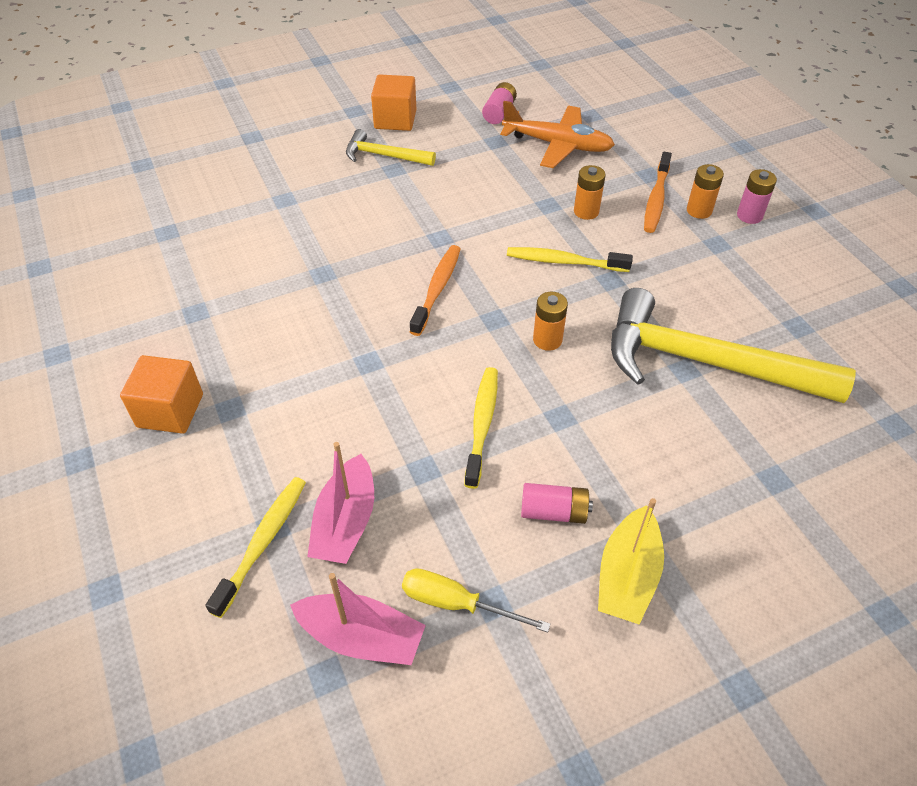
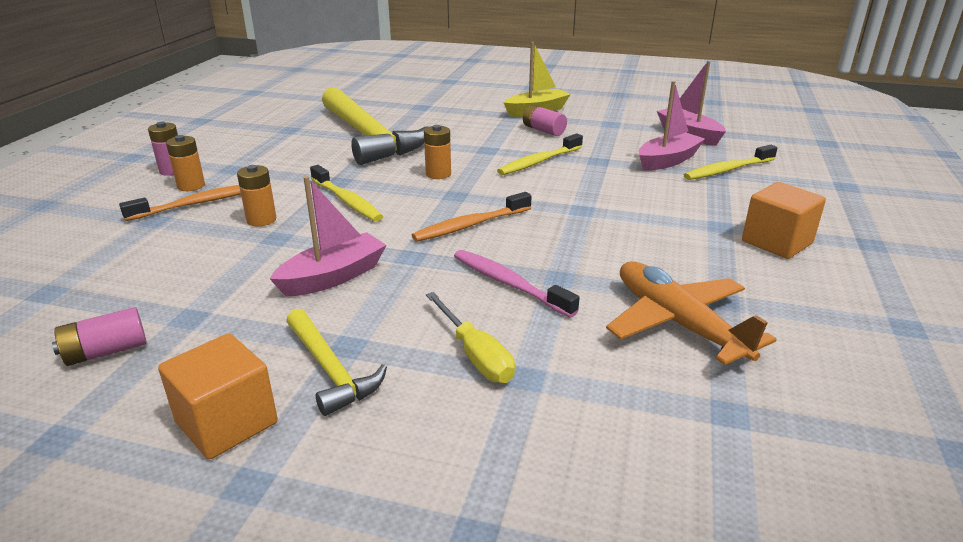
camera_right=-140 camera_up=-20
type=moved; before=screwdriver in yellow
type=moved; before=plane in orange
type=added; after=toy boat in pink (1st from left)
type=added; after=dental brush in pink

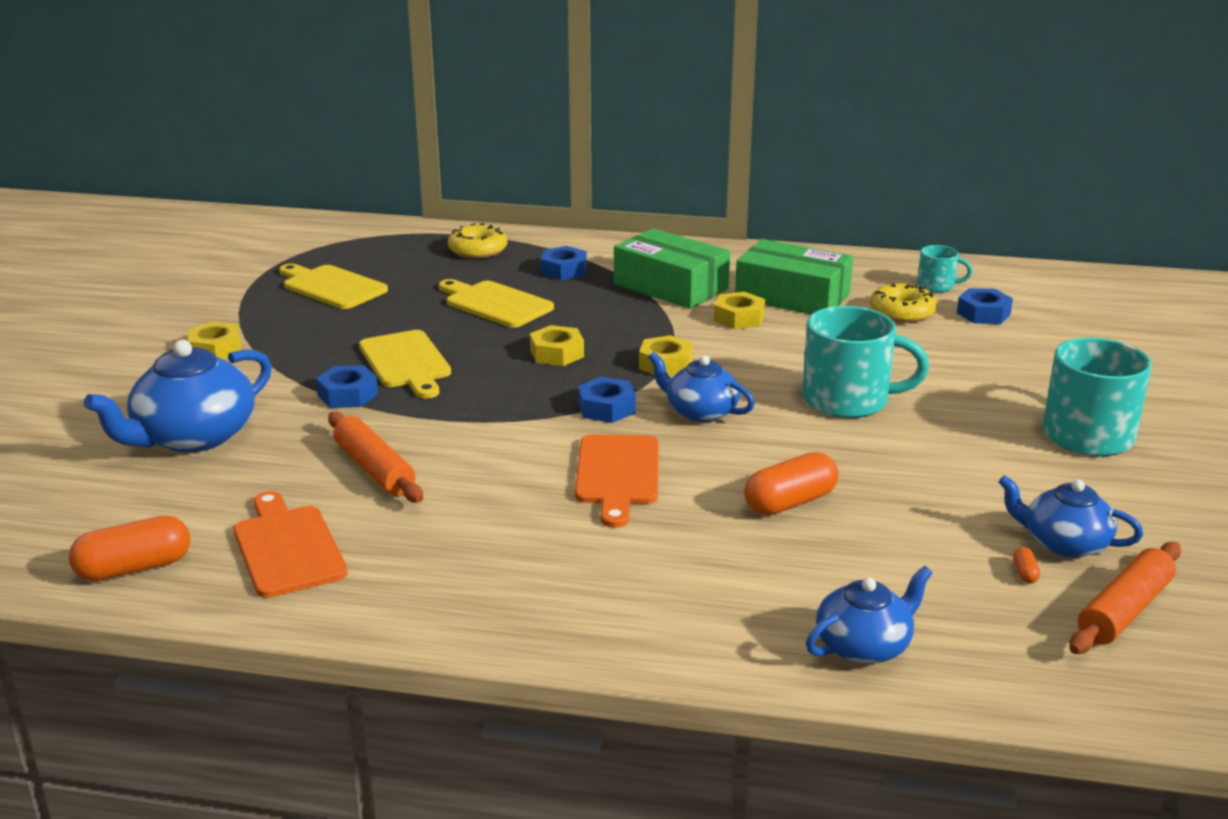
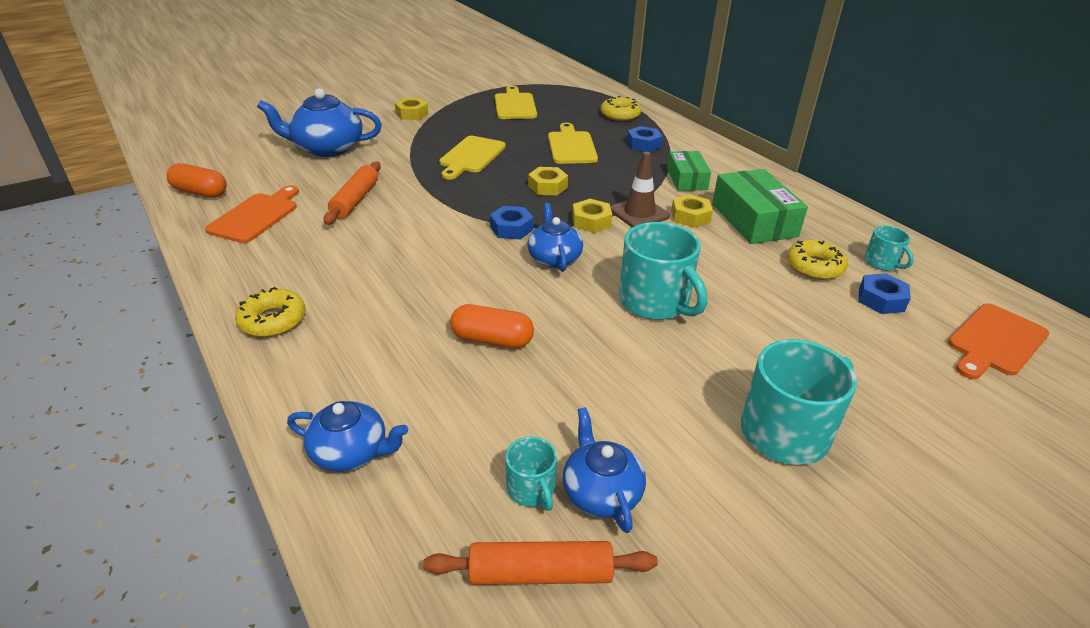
camera_right=45 camera_up=10
type=removed; before=nut in blue (1st from left)
type=moved; before=cutting board in orange (2nd from left)
type=resized; before=parcel in green (1st from left); scale=0.63
type=replaced; before=capsule in orange (3rd from left); after=mug in aqua (1st from left)
type=added; after=glazed donut in yellow (1st from left)
type=added; after=safety cone in dark brown

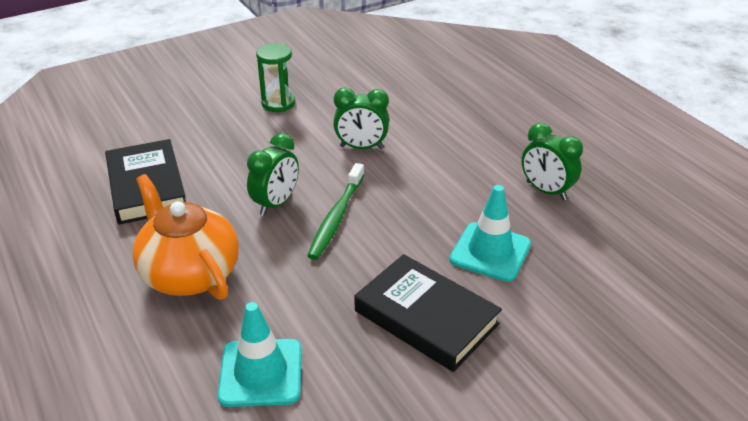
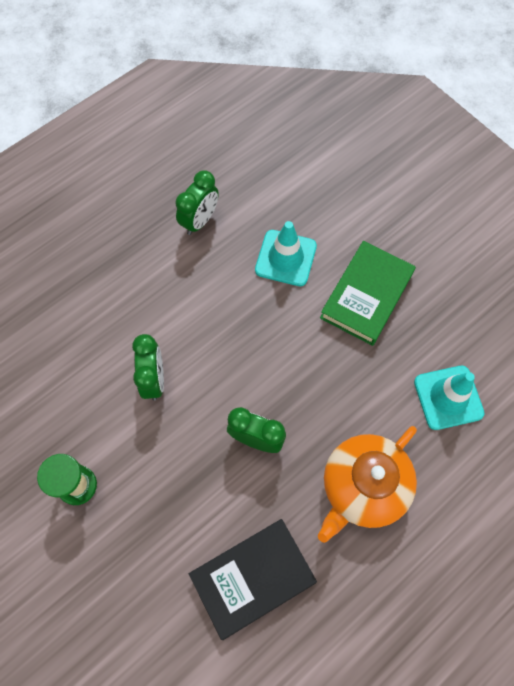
camera_right=-100 camera_up=30
type=removed; before=dental brush in green
type=recoloured; before=book in jet-black (2nd from left); after=book in green

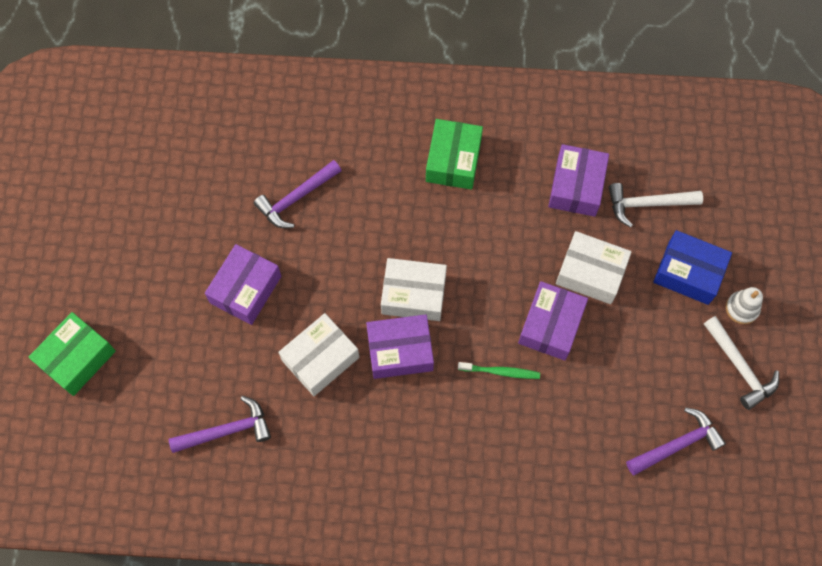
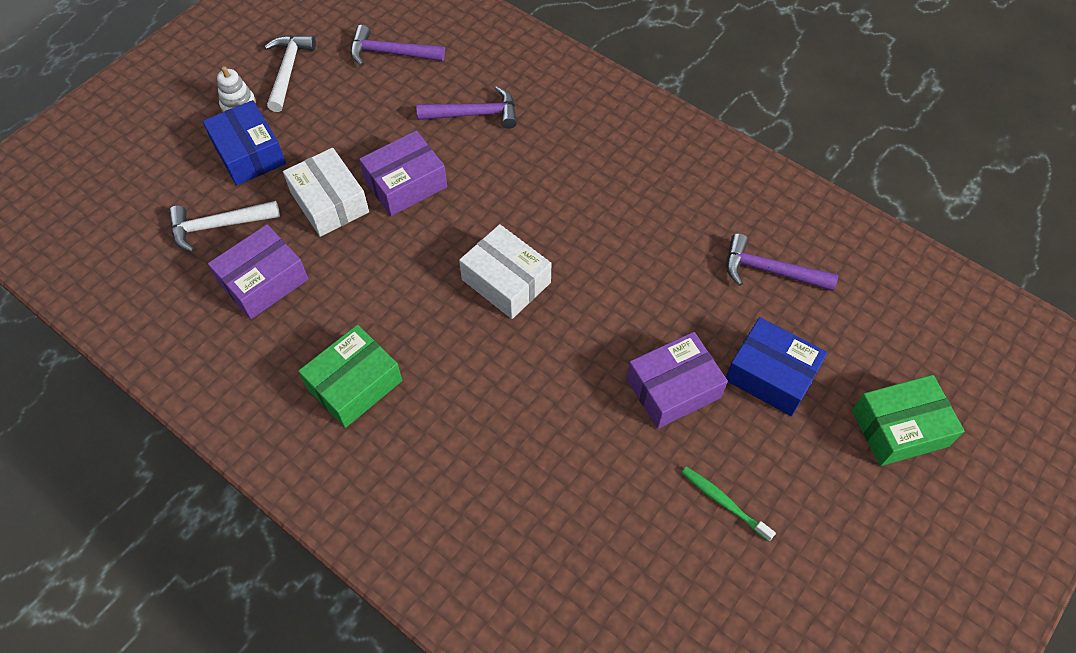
camera_right=-145 camera_up=-10
type=moved; before=hammer in violet (2nd from left)
type=removed; before=parcel in white (1st from left)
type=removed; before=parcel in violet (2nd from left)
type=moved; before=dental brush in green
type=turned; before=hammer in white (1st from left); turn=135
type=added; after=parcel in blue (2nd from left)

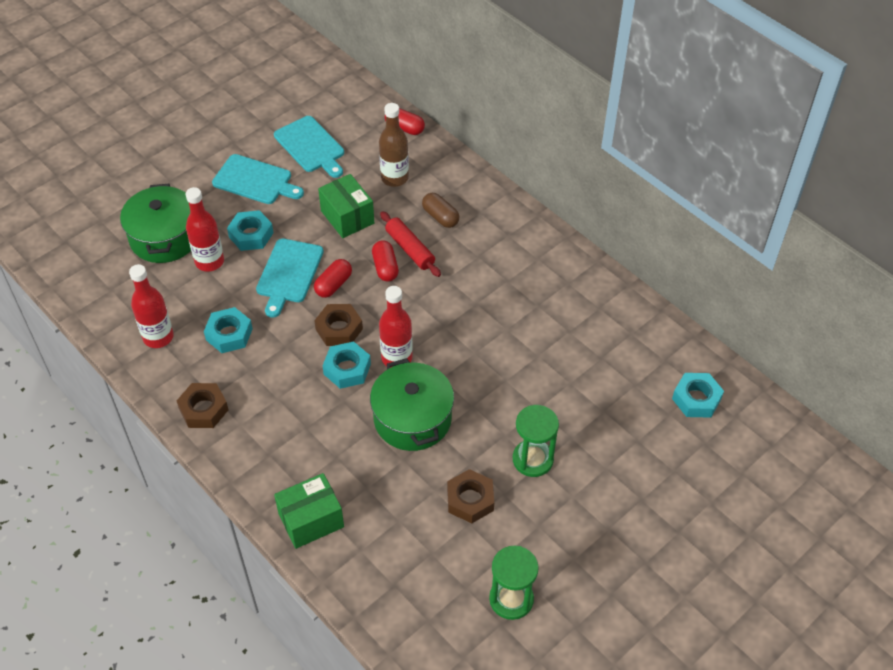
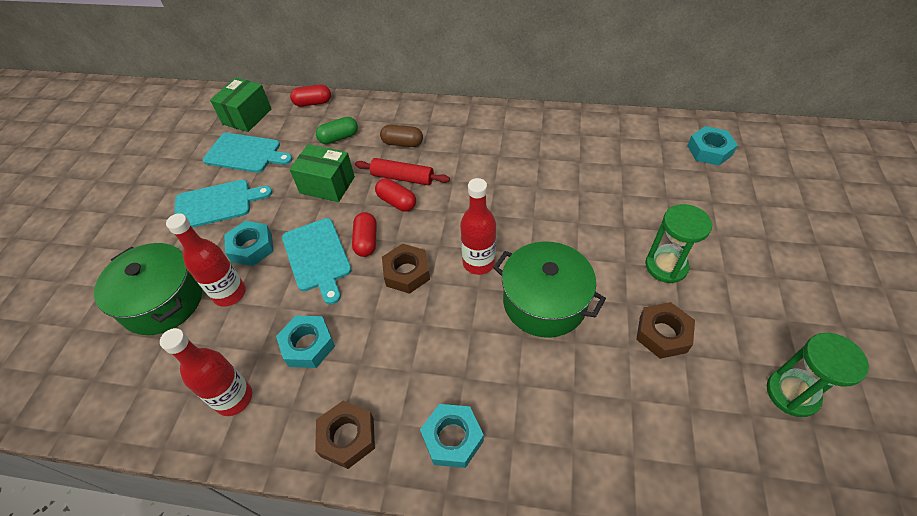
camera_right=-35 camera_up=0
type=moved; before=parcel in green (1st from left)
type=moved; before=nut in aqua (3rd from left)
type=replaced; before=drink bottle in dark brown; after=capsule in green

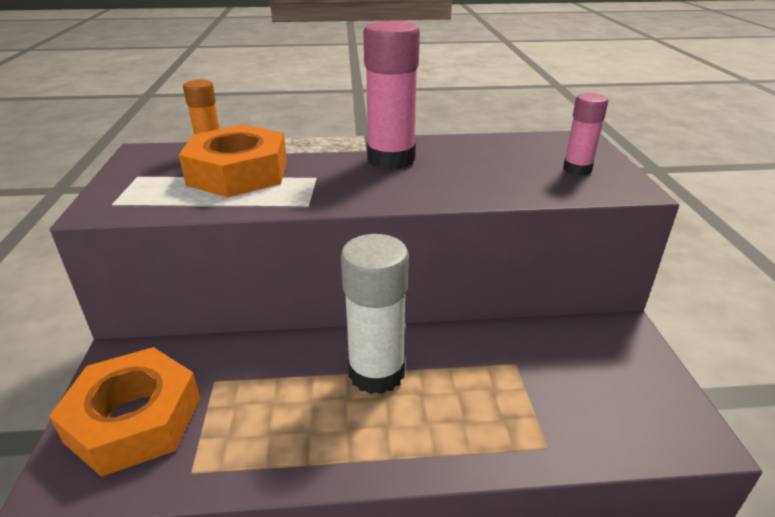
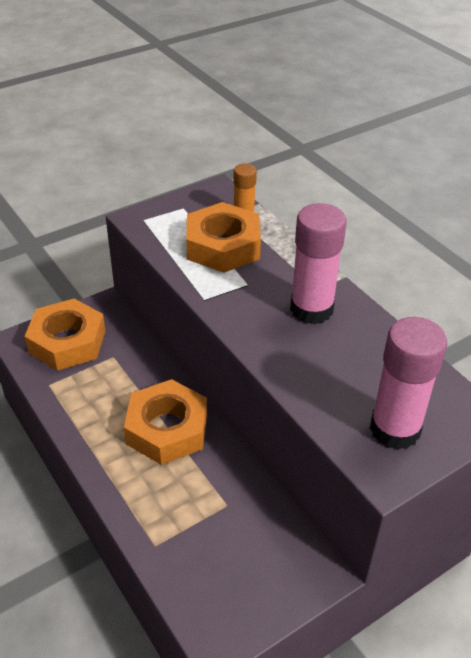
camera_right=60 camera_up=10
type=replaced; before=glue stick in white; after=nut in orange (2nd from left)
type=resized; before=glue stick in pink (2nd from left); scale=1.79

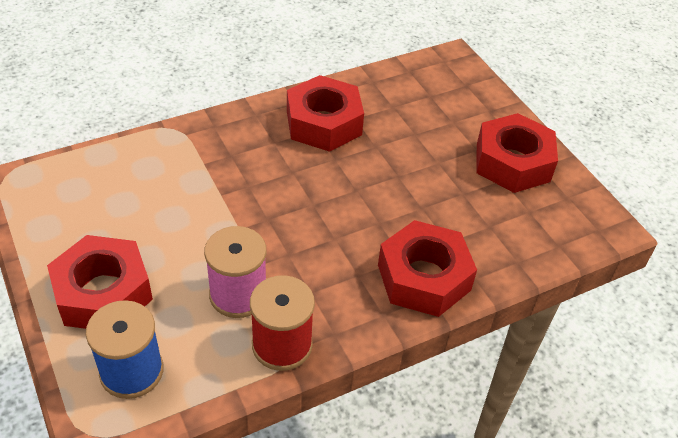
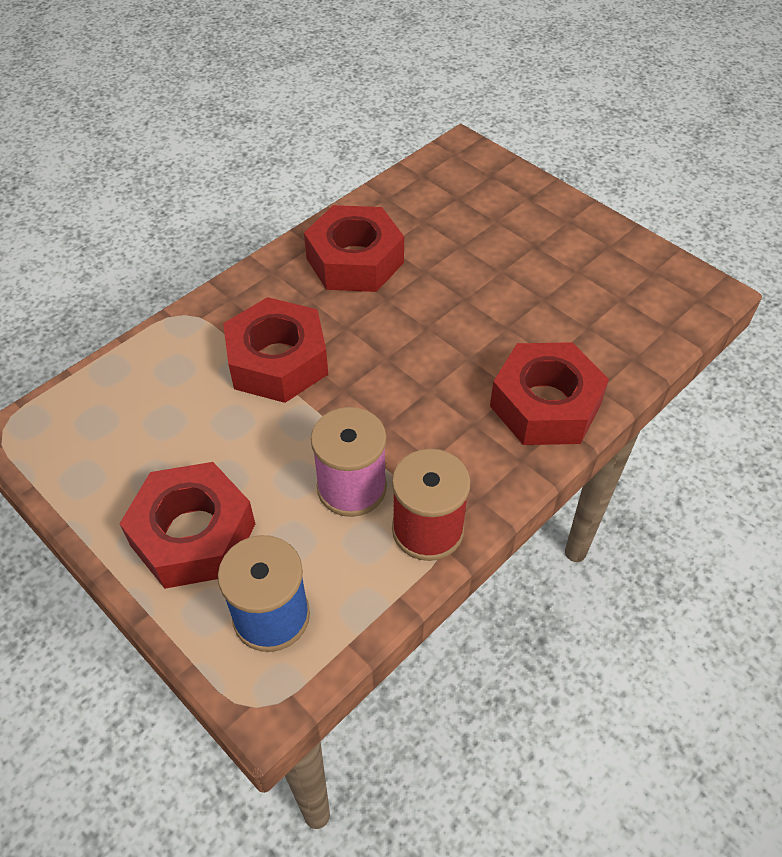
camera_right=-15 camera_up=5
type=moved; before=nut in scarlet (4th from left in the first image); after=nut in scarlet (2nd from left)

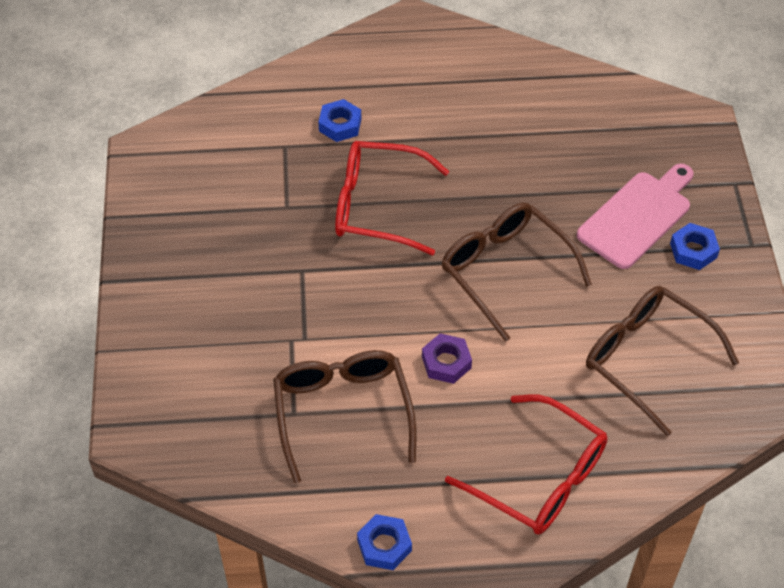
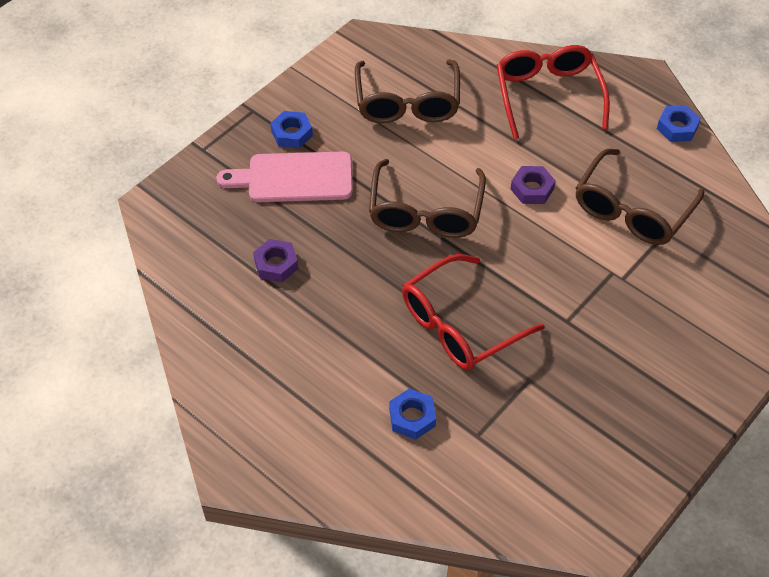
camera_right=-135 camera_up=0
type=turned; before=spectacles in scarlet (1st from left); turn=90
type=added; after=nut in violet (1st from left)

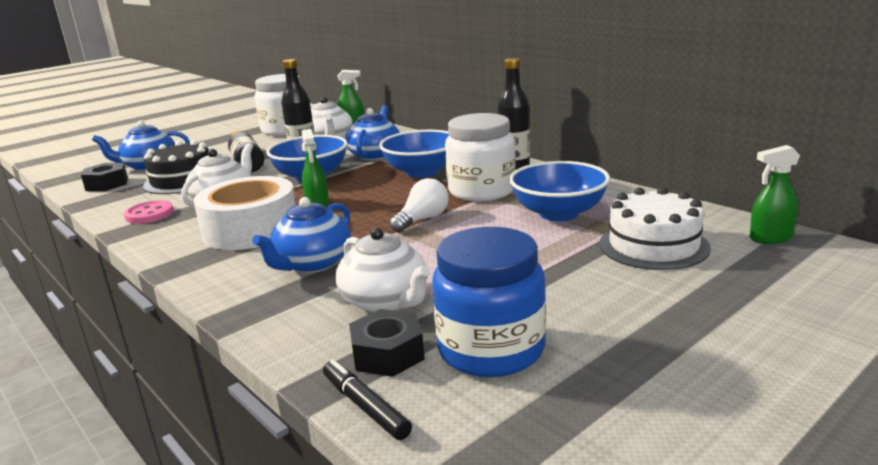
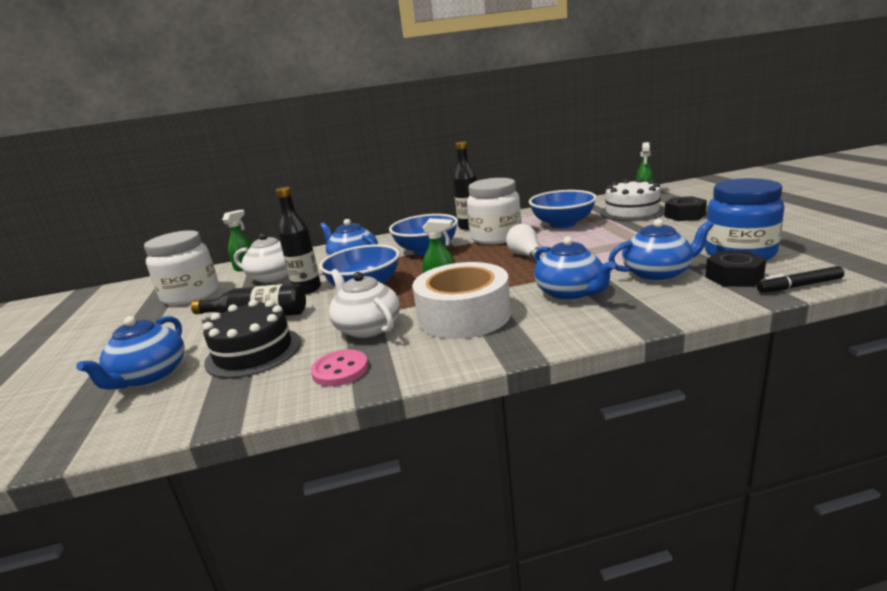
camera_right=-60 camera_up=0
type=moved; before=nut in jet-black (1st from left)
type=recoloured; before=tea pot in white (3rd from left); after=tea pot in blue (4th from left)

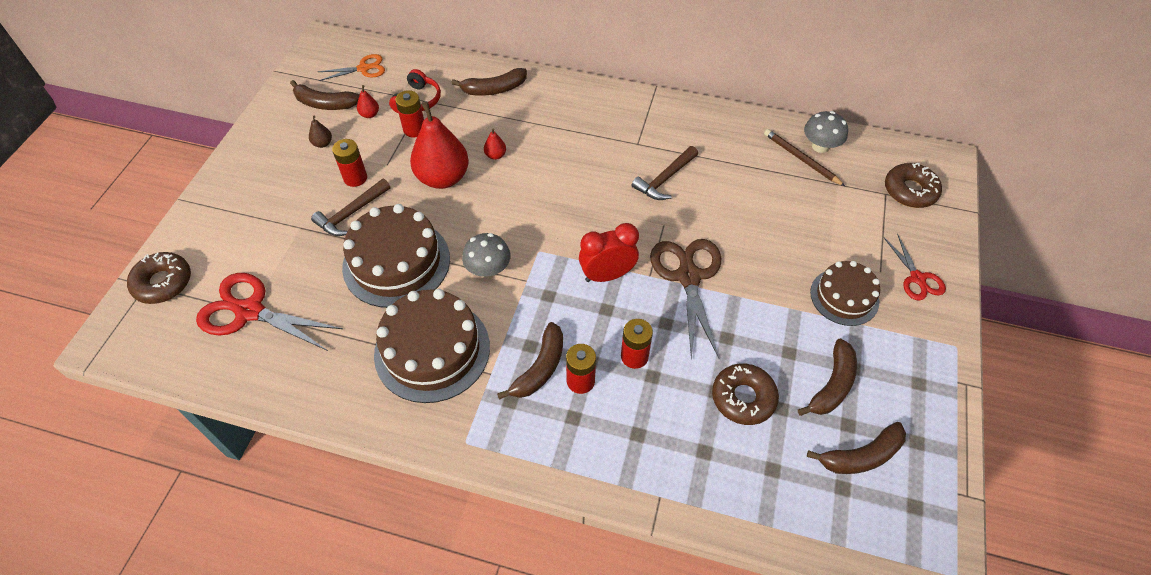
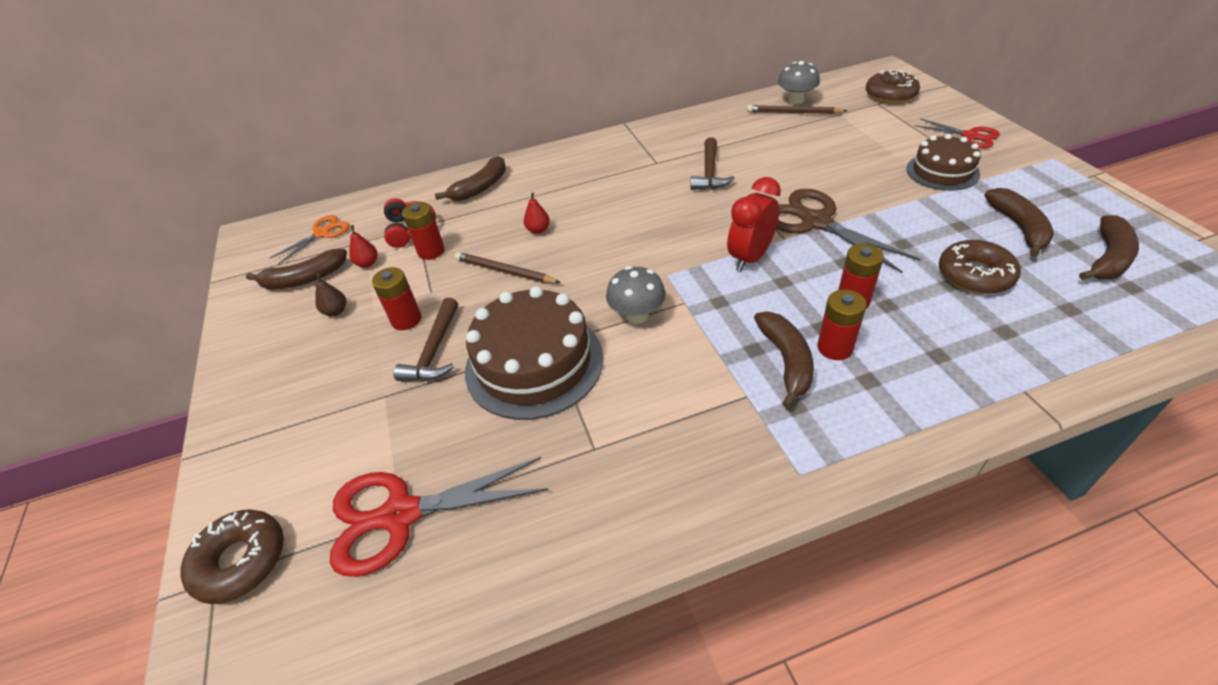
camera_right=-30 camera_up=-10
type=removed; before=gateau in dark brown (2nd from left)
type=replaced; before=pear in scarlet (2nd from left); after=lead pencil in dark brown (1st from left)

